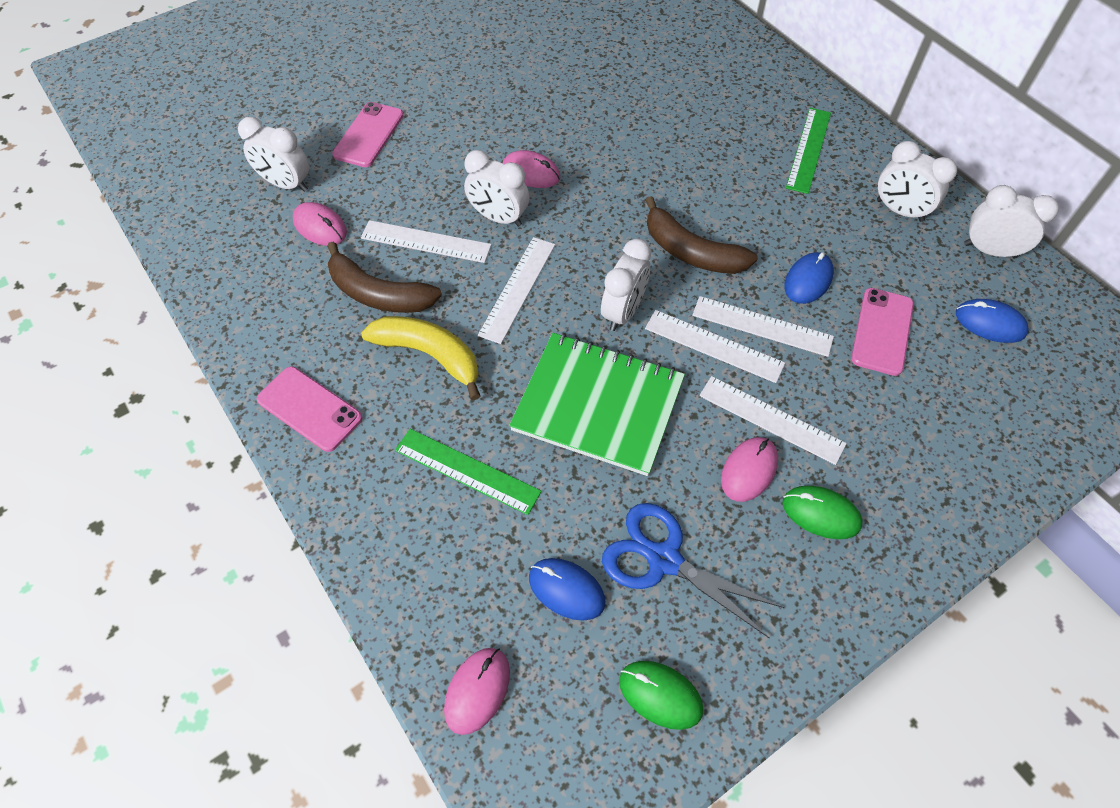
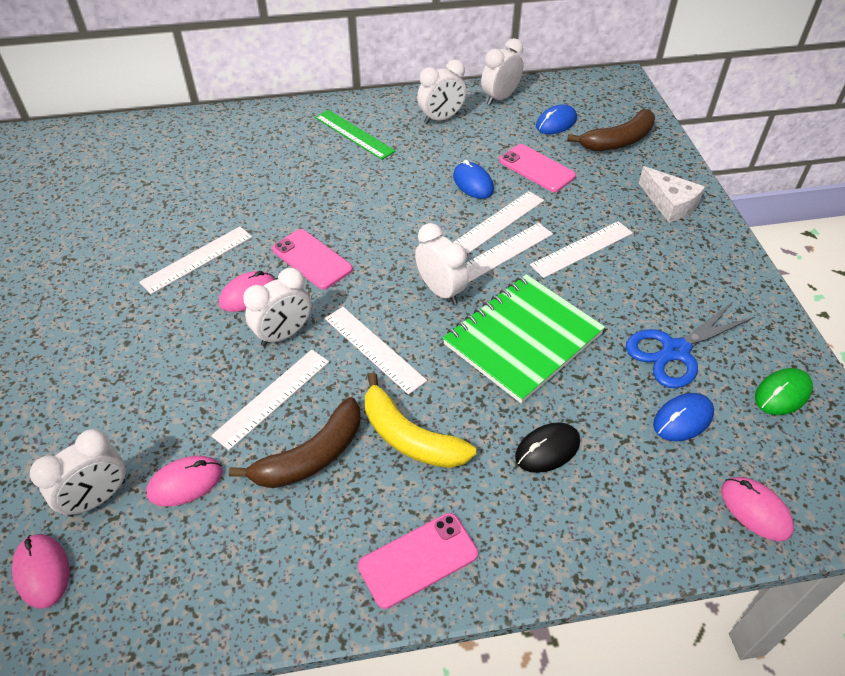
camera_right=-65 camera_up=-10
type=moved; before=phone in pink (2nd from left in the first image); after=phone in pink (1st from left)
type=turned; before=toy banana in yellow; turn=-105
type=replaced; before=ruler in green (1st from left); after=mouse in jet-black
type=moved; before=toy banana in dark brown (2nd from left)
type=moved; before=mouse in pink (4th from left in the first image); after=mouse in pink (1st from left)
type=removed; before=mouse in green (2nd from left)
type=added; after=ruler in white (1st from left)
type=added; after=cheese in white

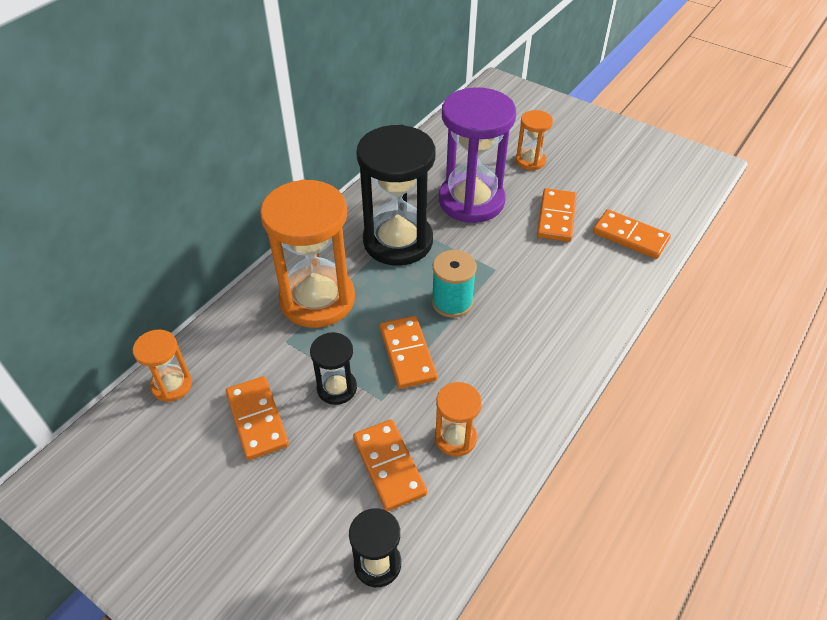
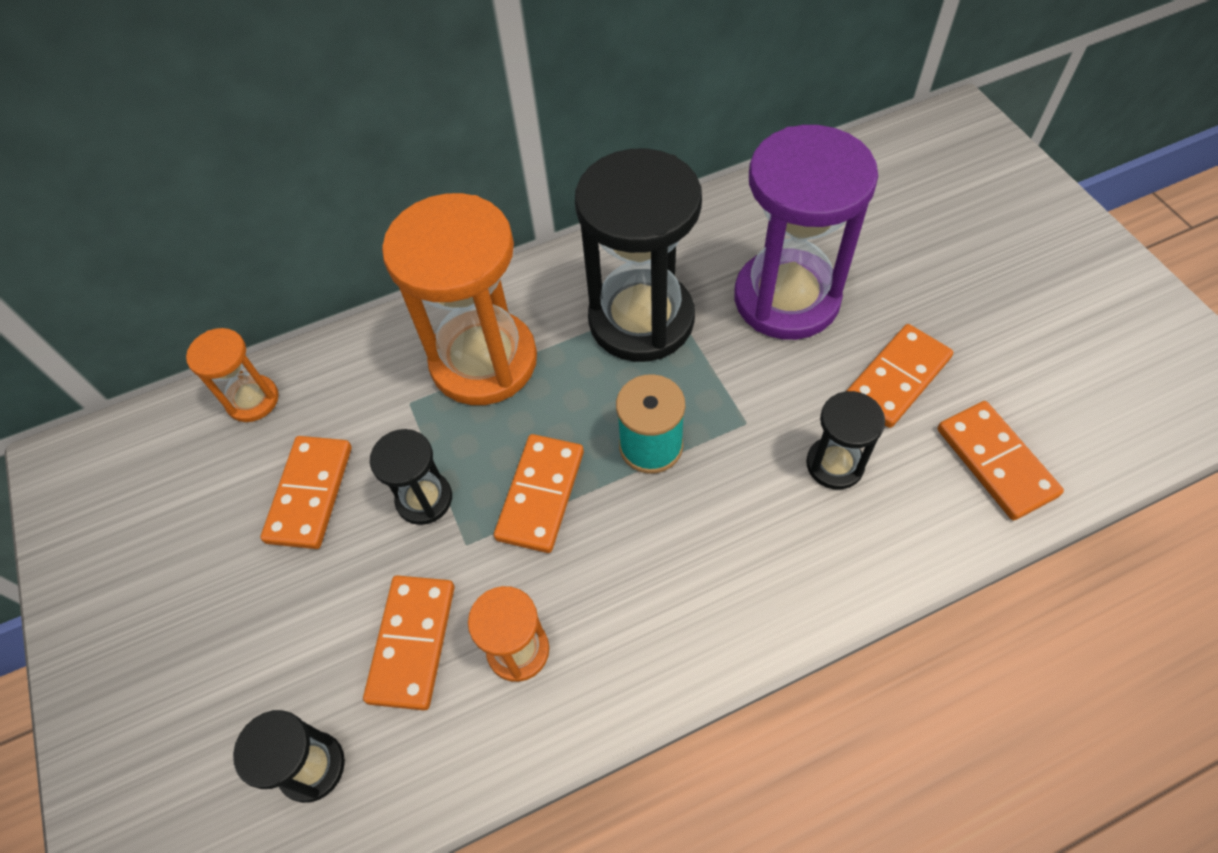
camera_right=35 camera_up=10
type=removed; before=sand timer in orange (4th from left)
type=added; after=sand timer in jet-black (4th from left)

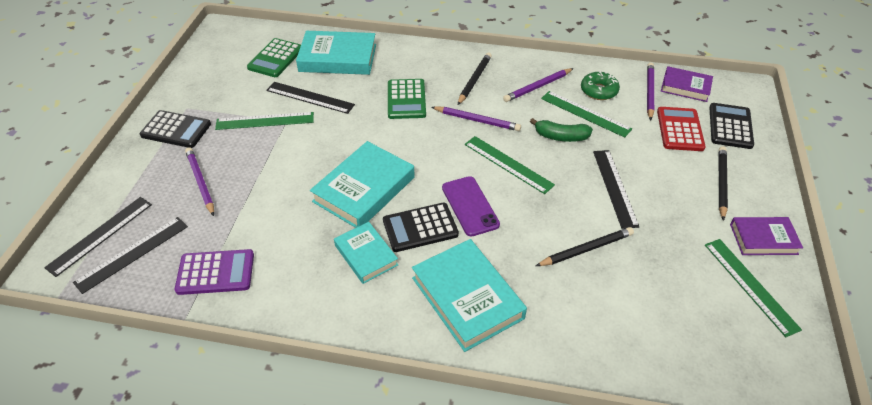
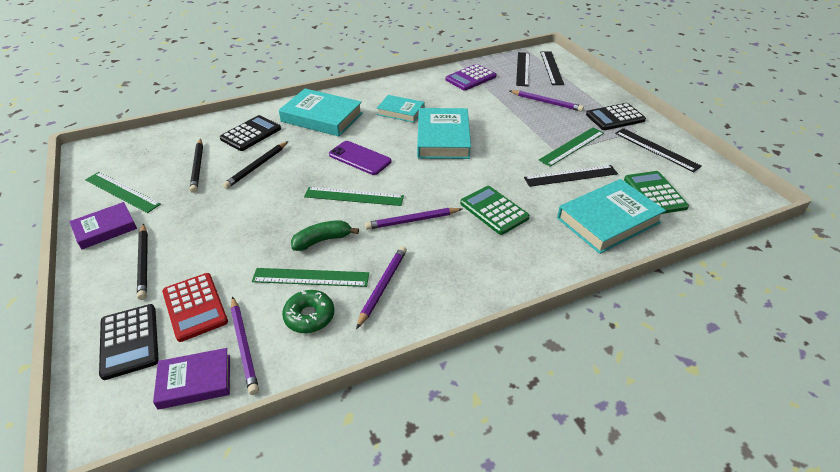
camera_right=145 camera_up=-5
type=moved; before=adding machine in jet-black (2nd from left)
type=moved; before=lead pencil in jet-black (1st from left in the first image); after=lead pencil in jet-black (2nd from left)
type=moved; before=ruler in jet-black (4th from left)

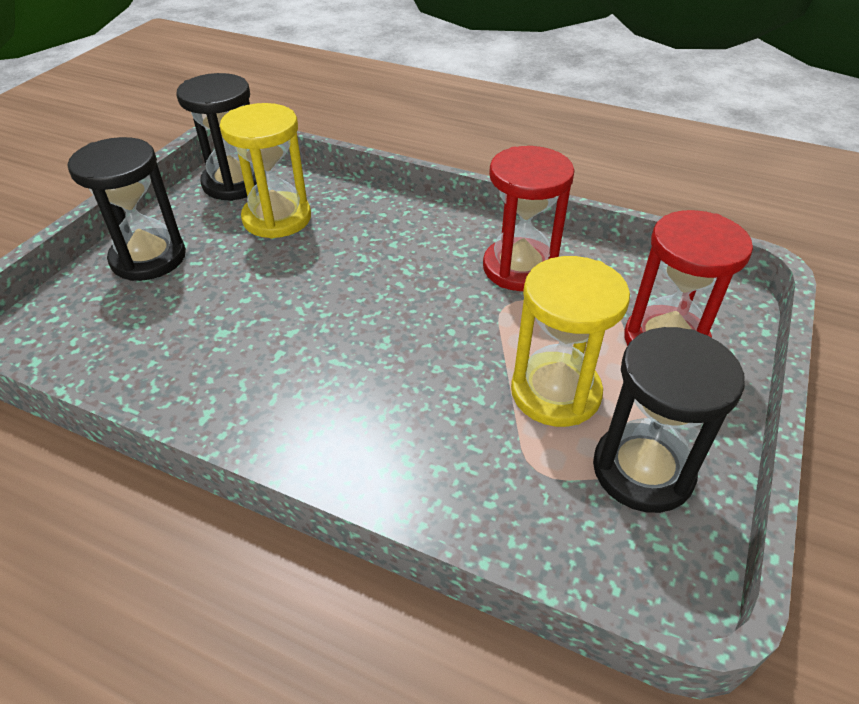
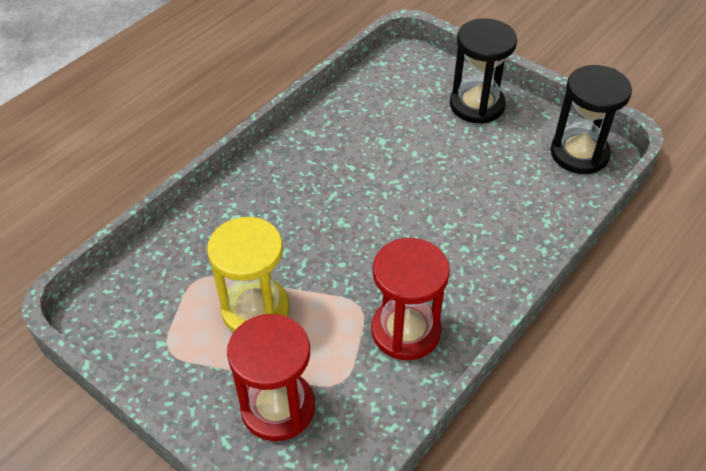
camera_right=105 camera_up=5
type=removed; before=sand timer in yellow (1st from left)
type=removed; before=sand timer in jet-black (3rd from left)

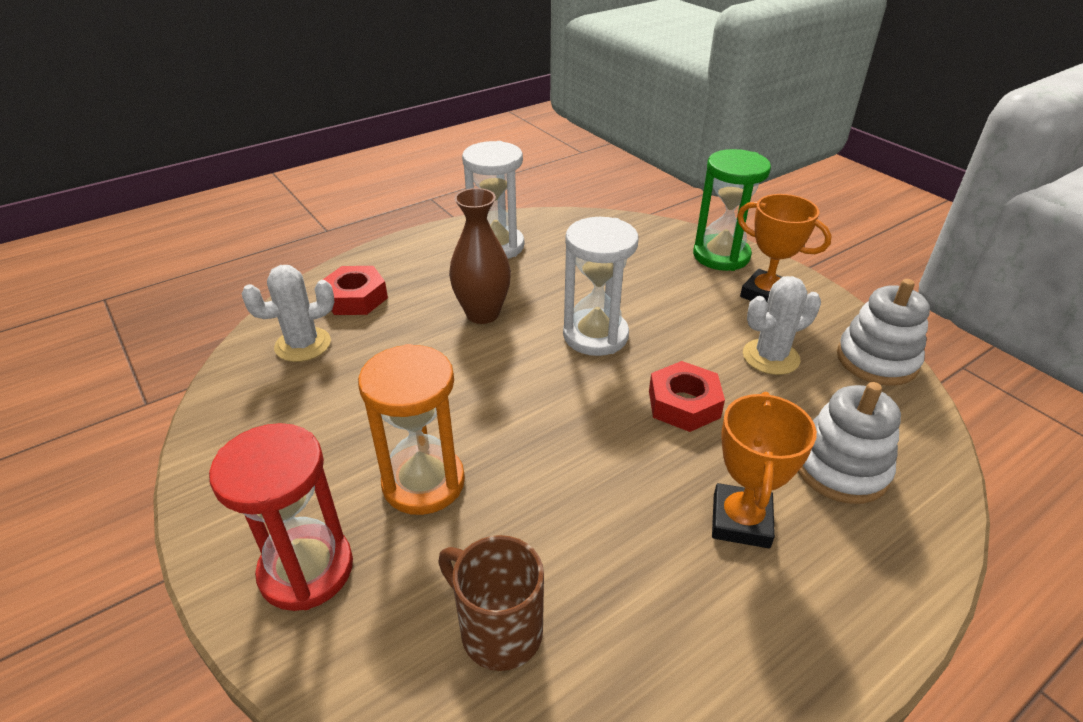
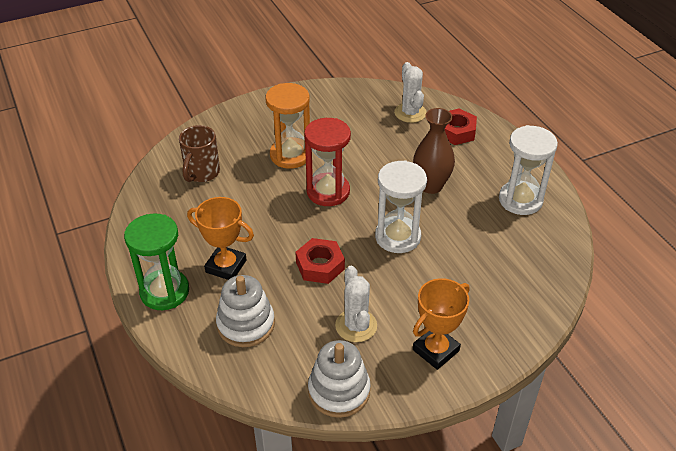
camera_right=100 camera_up=5
type=moved; before=sand timer in scarlet
type=turned; before=mug in dark brown; turn=150
type=moved; before=sand timer in green

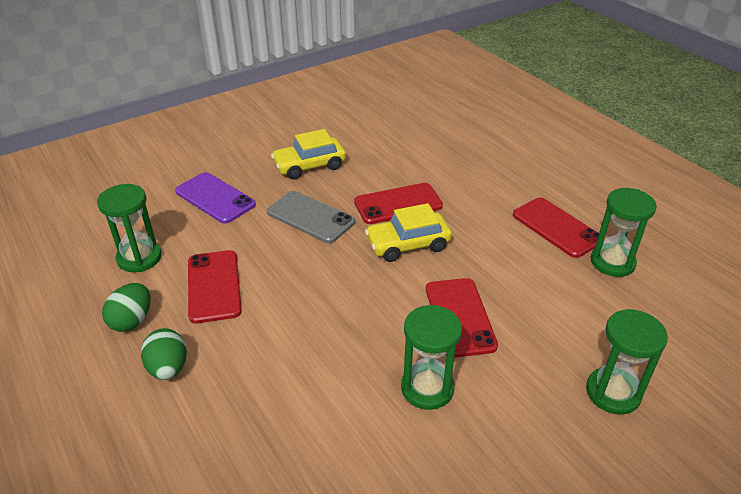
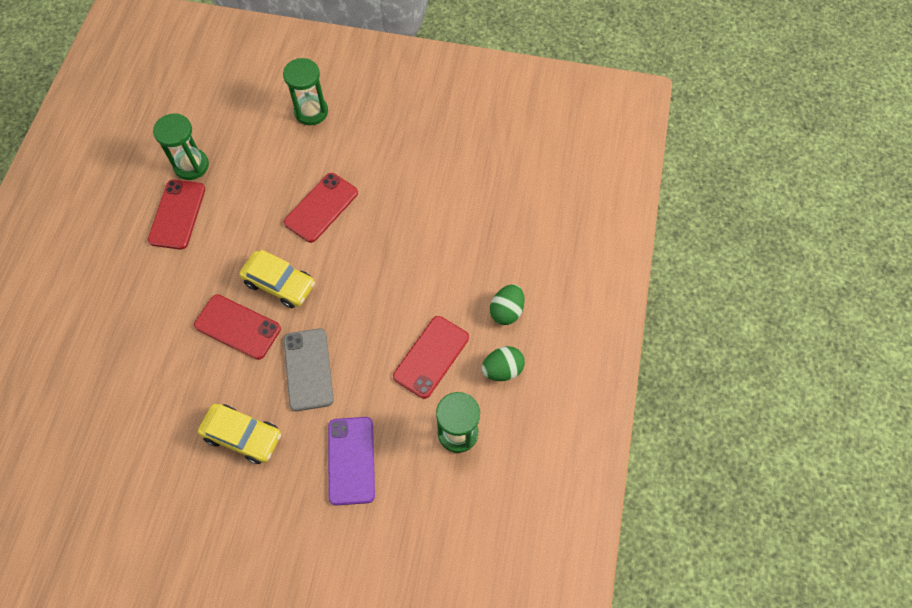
camera_right=-135 camera_up=25
type=removed; before=sand timer in green (2nd from left)

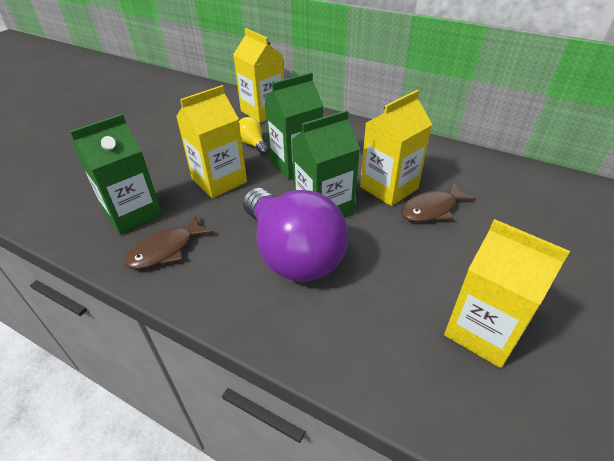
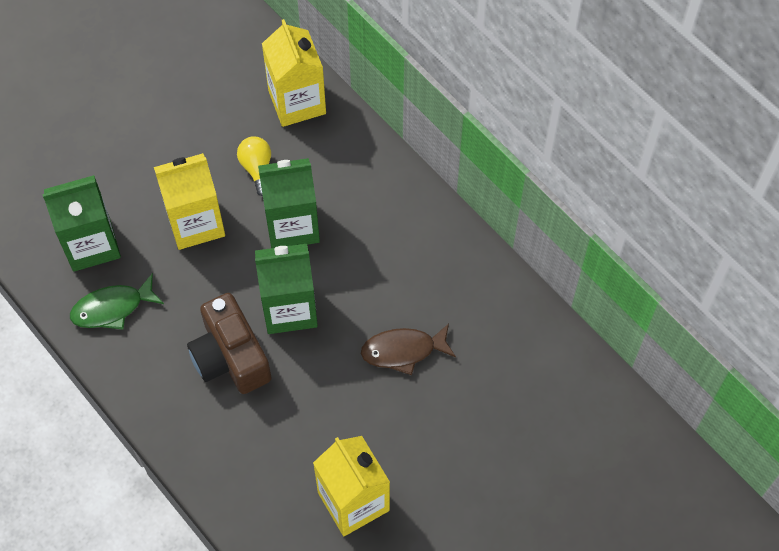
camera_right=20 camera_up=20
type=recoloured; before=fish figure in dark brown (1st from left); after=fish figure in green
type=replaced; before=light bulb in violet; after=camera in dark brown
type=removed; before=carton in yellow (3rd from left)

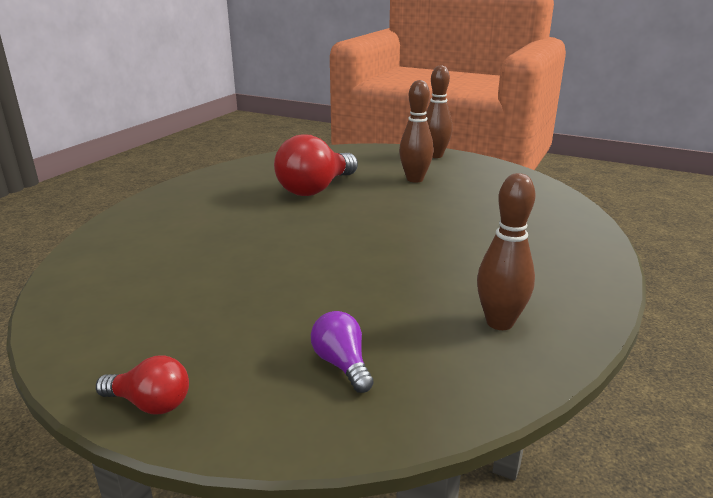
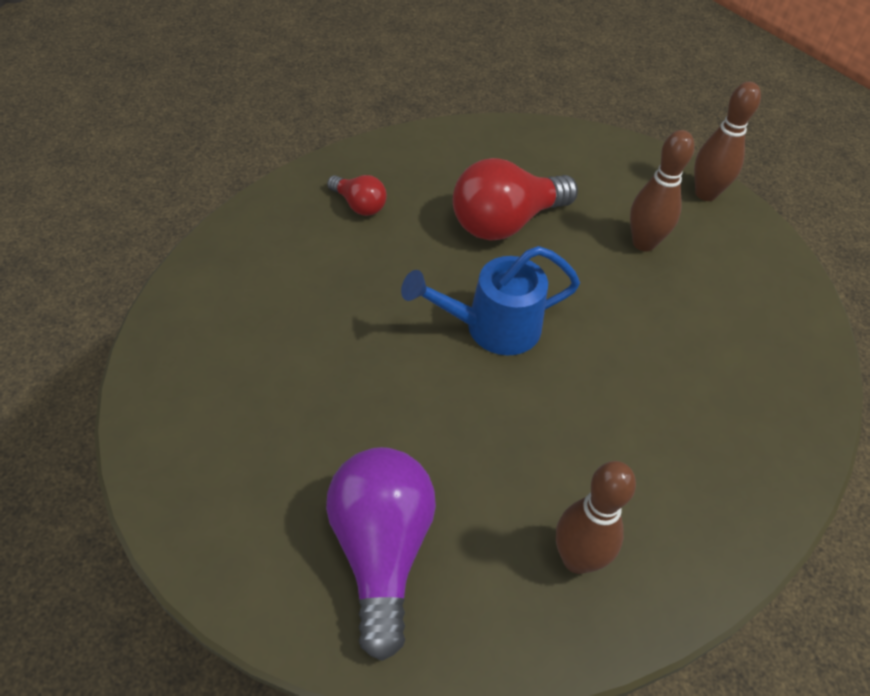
camera_right=20 camera_up=25
type=moved; before=light bulb in scarlet (1st from left)
type=resized; before=light bulb in violet; scale=1.97
type=added; after=watering pot in blue

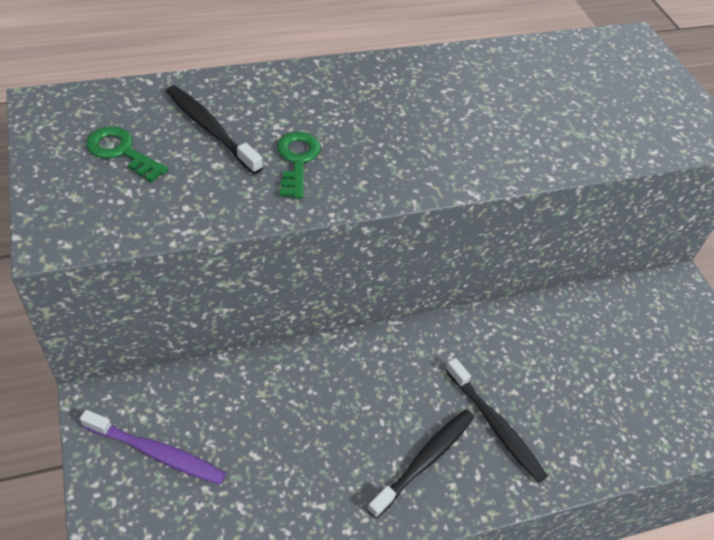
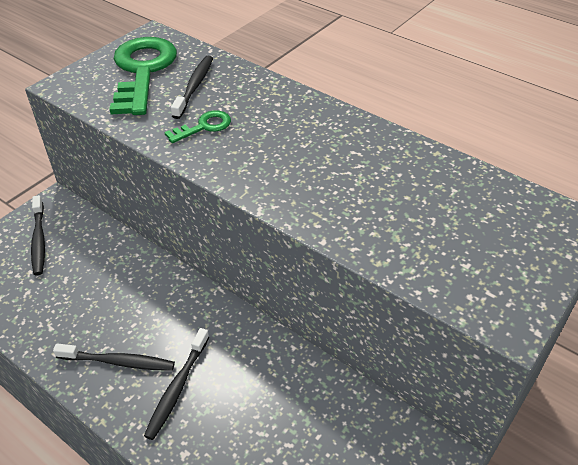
camera_right=60 camera_up=-5
type=recoloured; before=dental brush in violet; after=dental brush in jet-black (1st from left)
type=resized; before=key in green (1st from left); scale=2.15

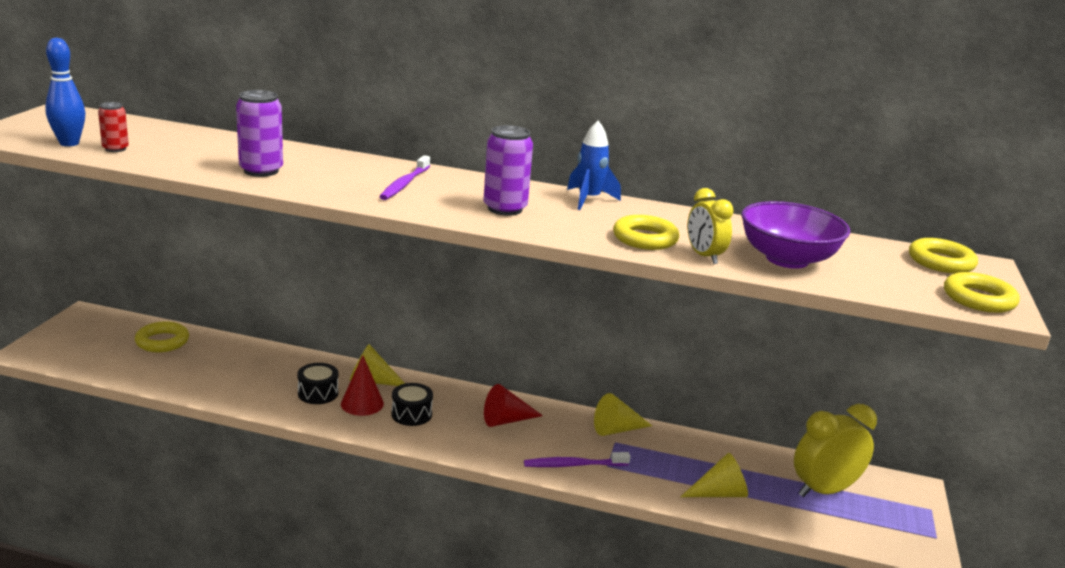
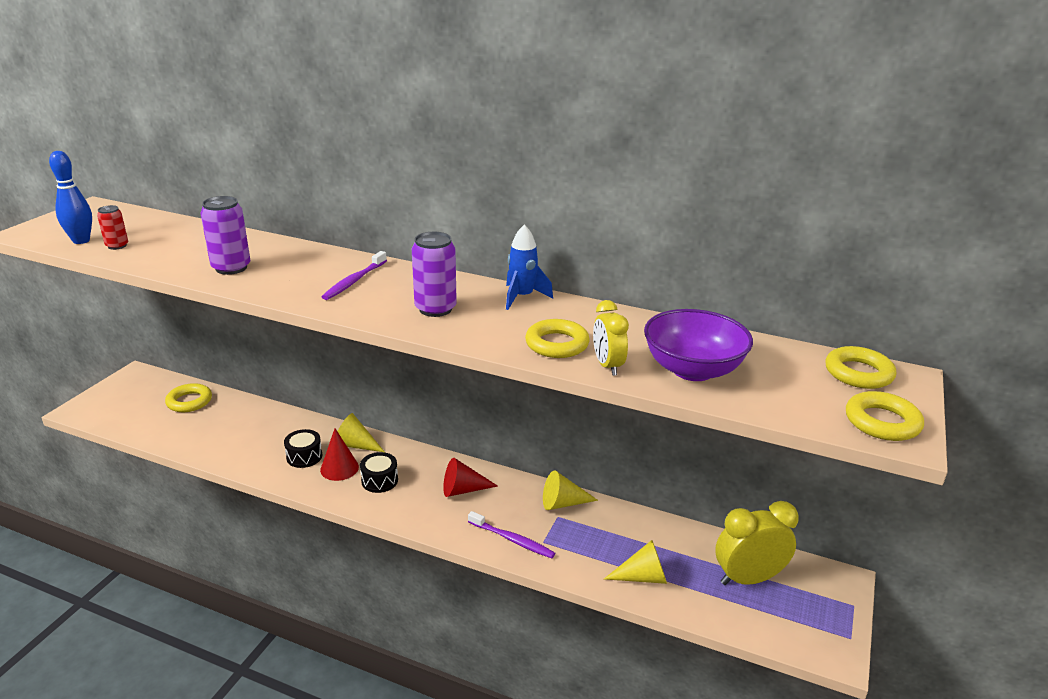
camera_right=10 camera_up=5
type=turned; before=dental brush in violet (2nd from left); turn=-150

